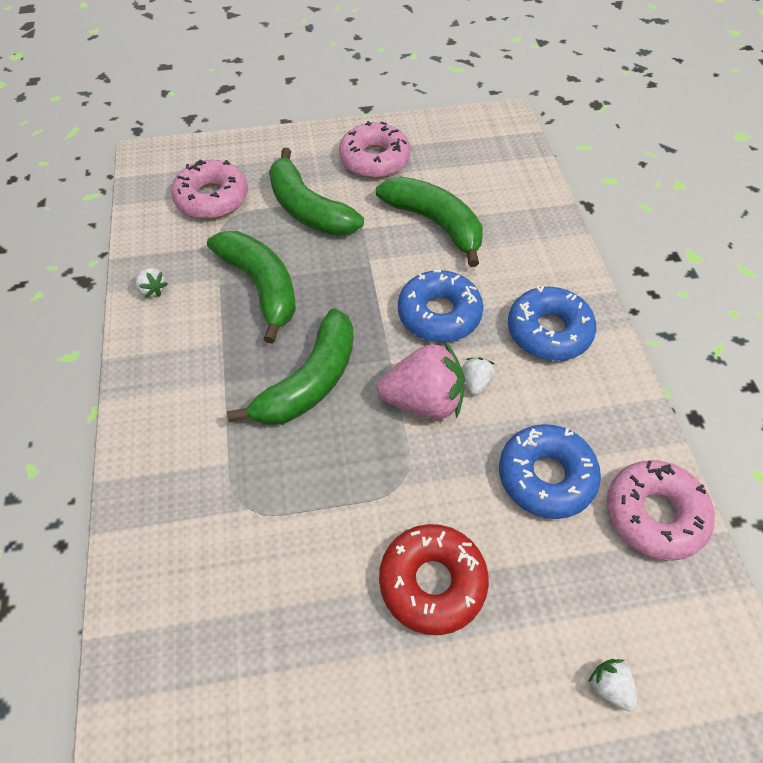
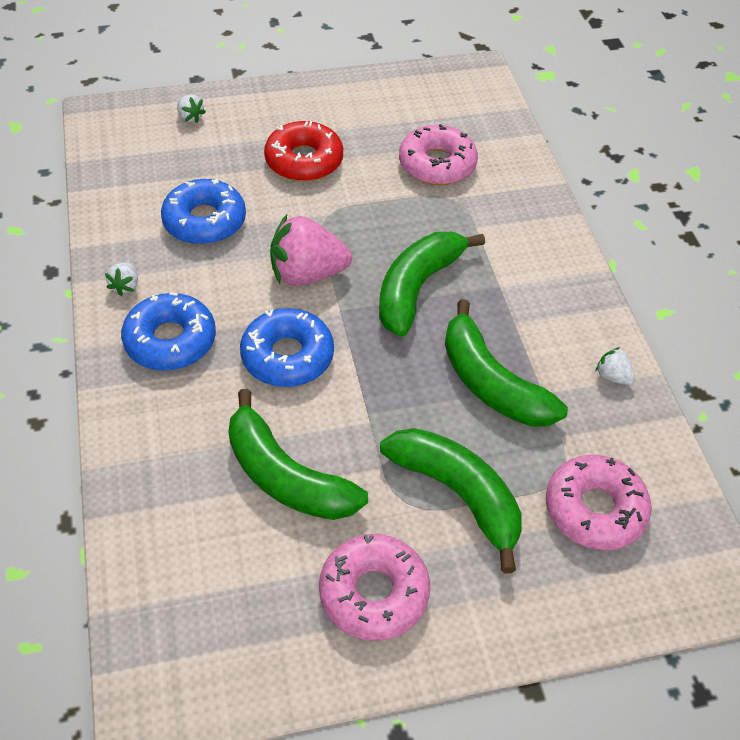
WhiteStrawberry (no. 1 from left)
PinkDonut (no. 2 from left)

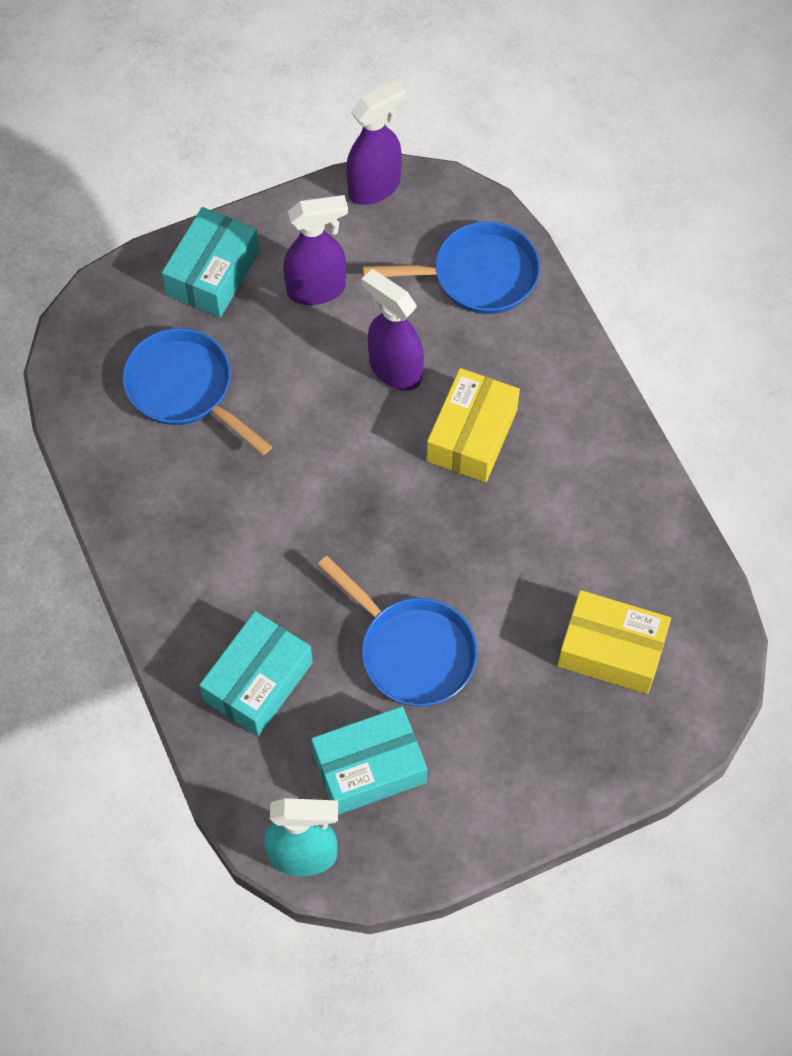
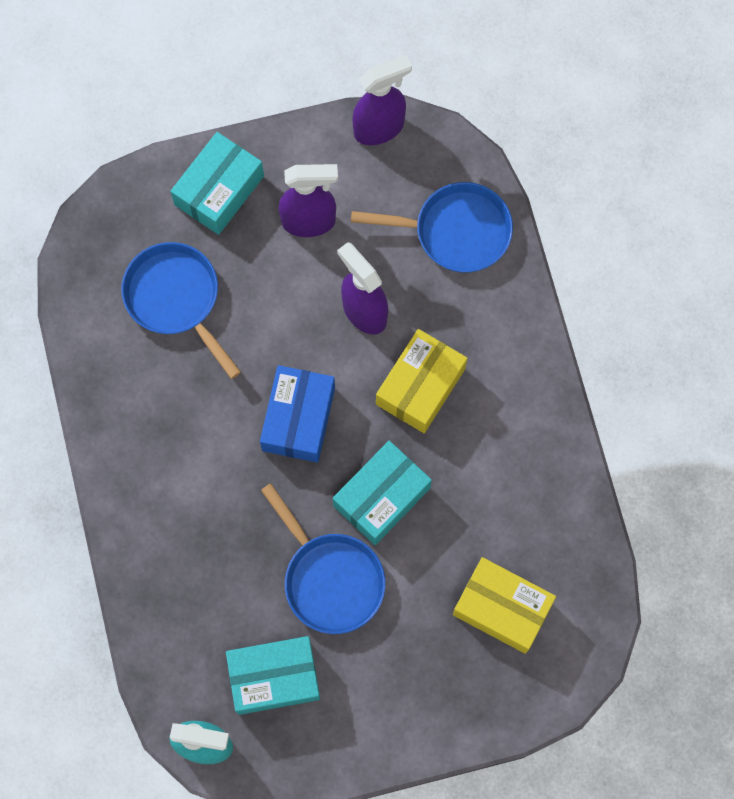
TurquoiseBox (no. 3 from left)
BlueBox

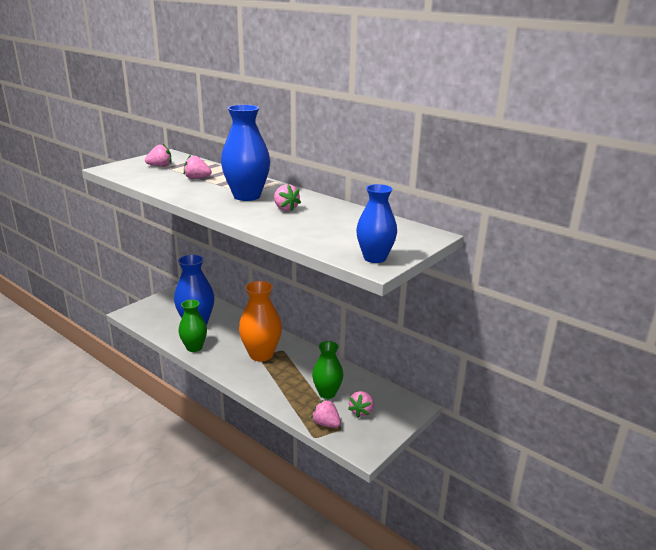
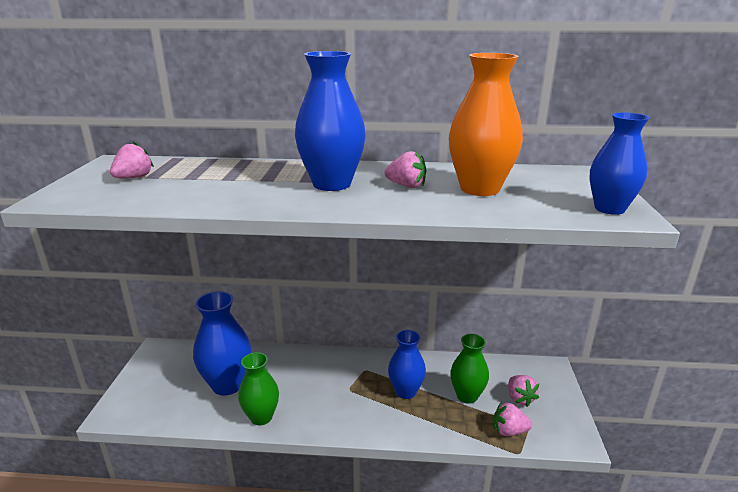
PinkStrawberry (no. 2 from left in the first image)
OrangeVase
BlueVase (no. 3 from left)

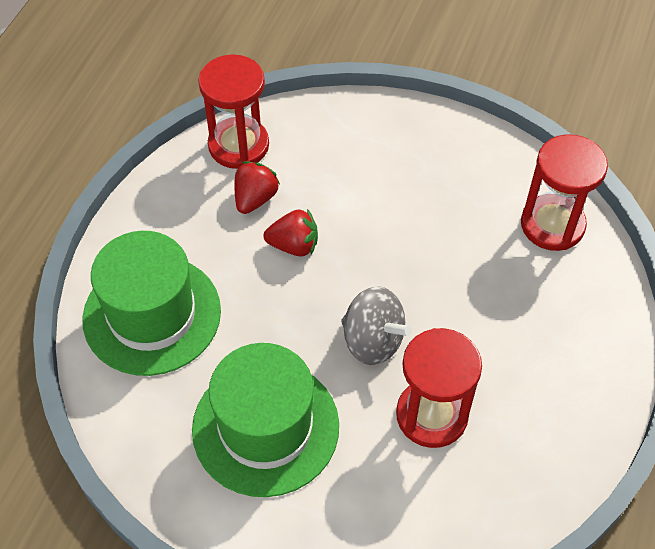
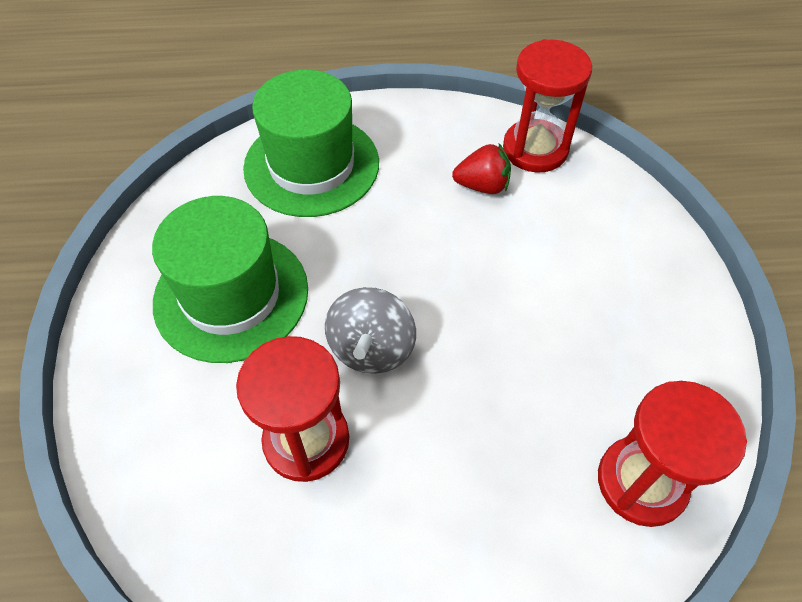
RedStrawberry (no. 2 from left in the first image)

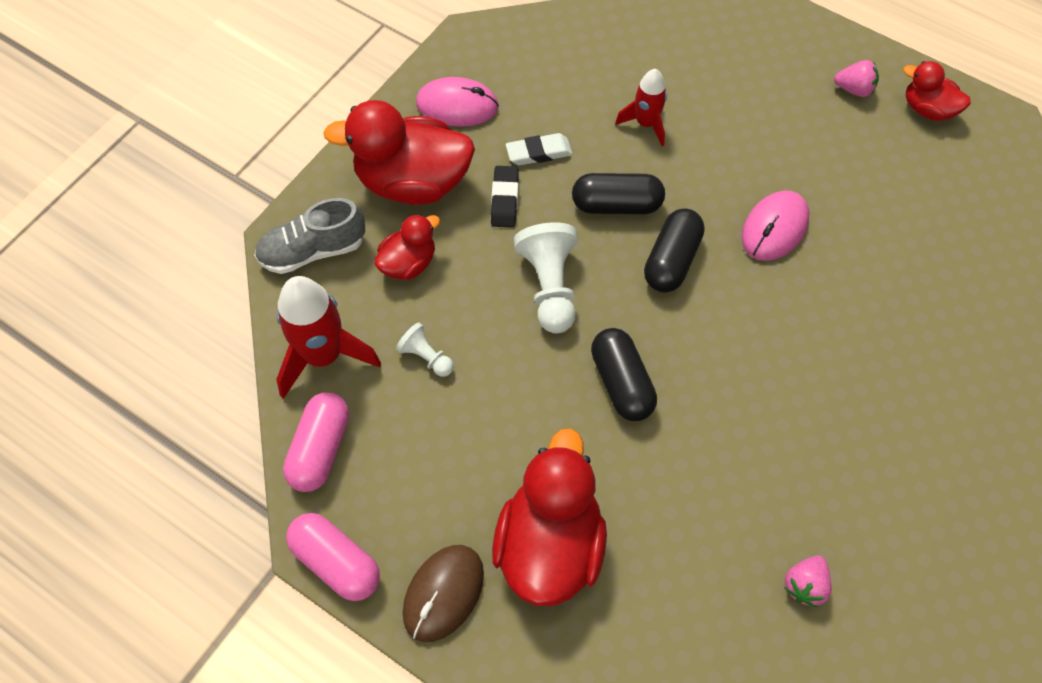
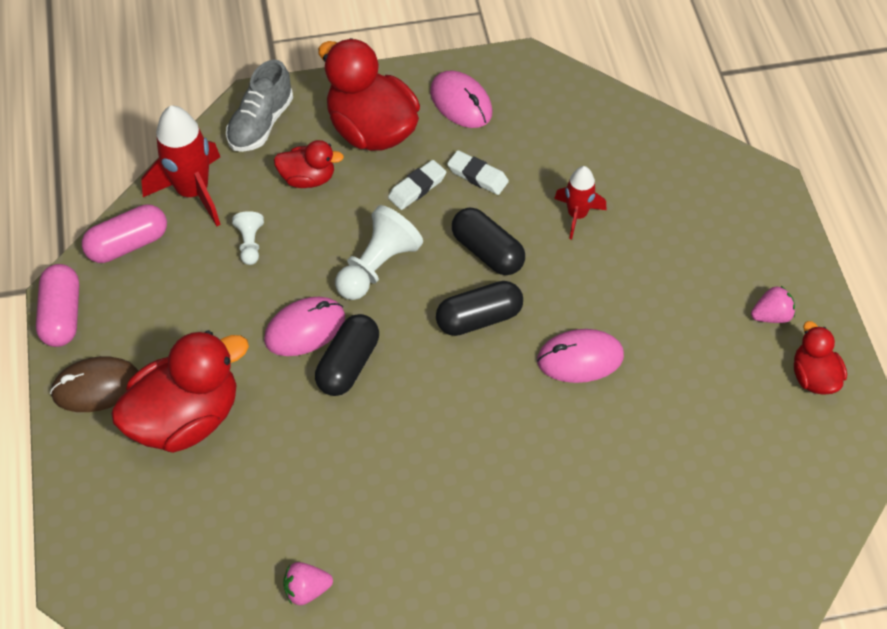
GreyShoe
WhiteEraser (no. 1 from left)
PinkStrawberry (no. 2 from left)
PinkMouse (no. 1 from left)

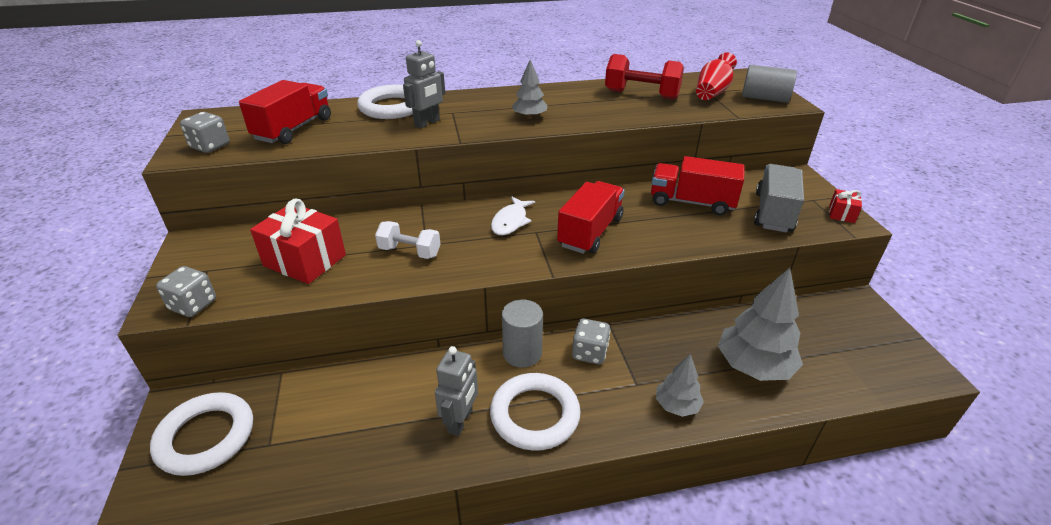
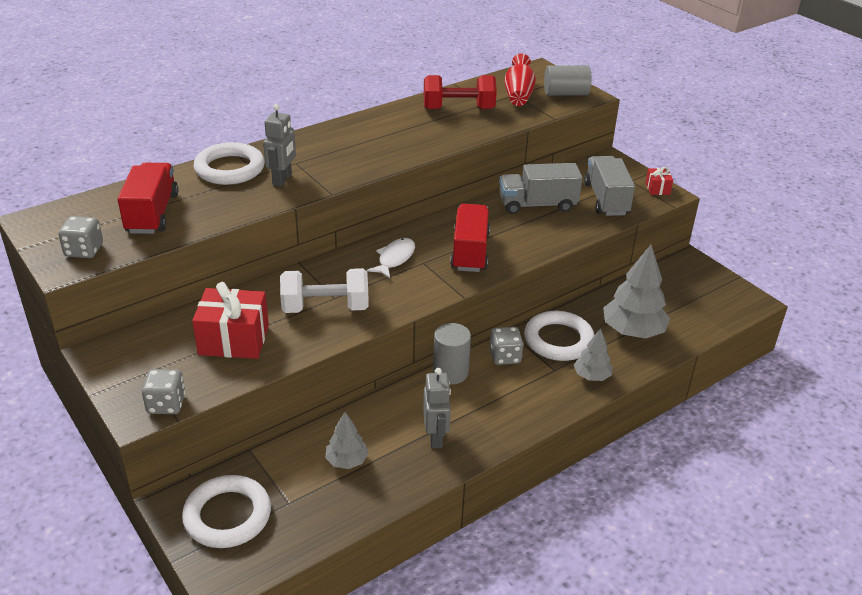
WhiteDumbbell
WhiteRing (no. 3 from left)
WhiteFish
GreyTree (no. 1 from left)
GreyTruck (no. 1 from left)

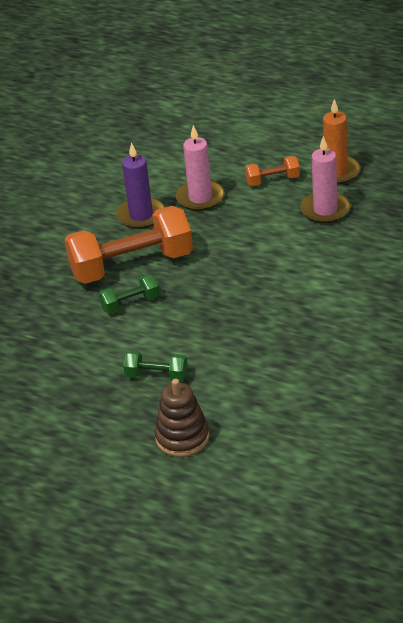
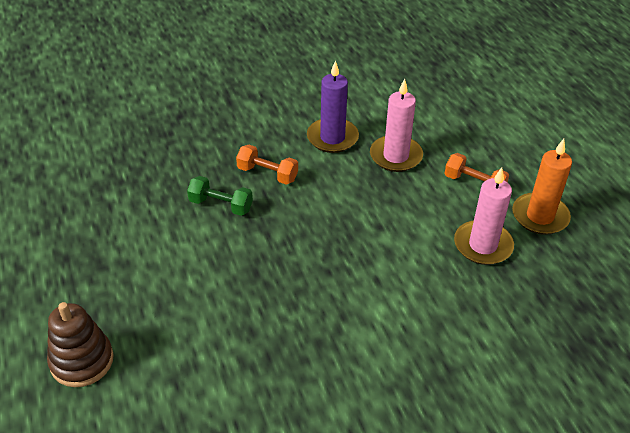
OrangeDumbbell (no. 1 from left)
GreenDumbbell (no. 2 from left in the first image)

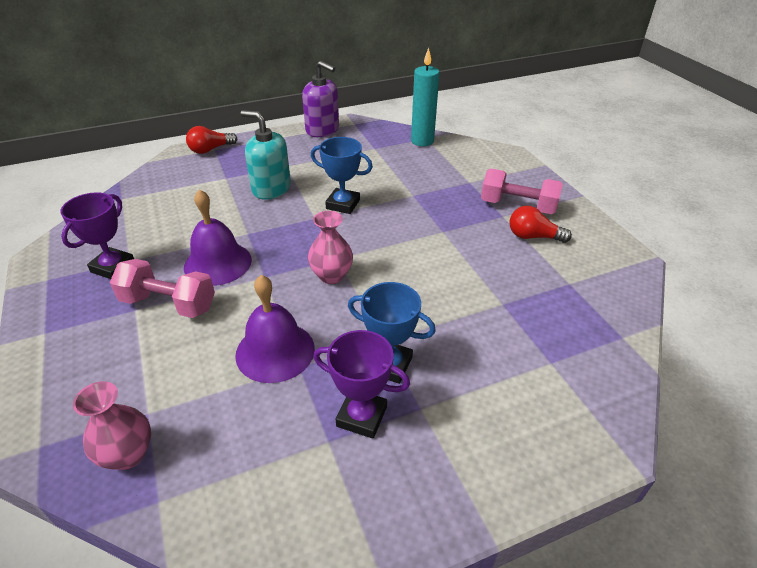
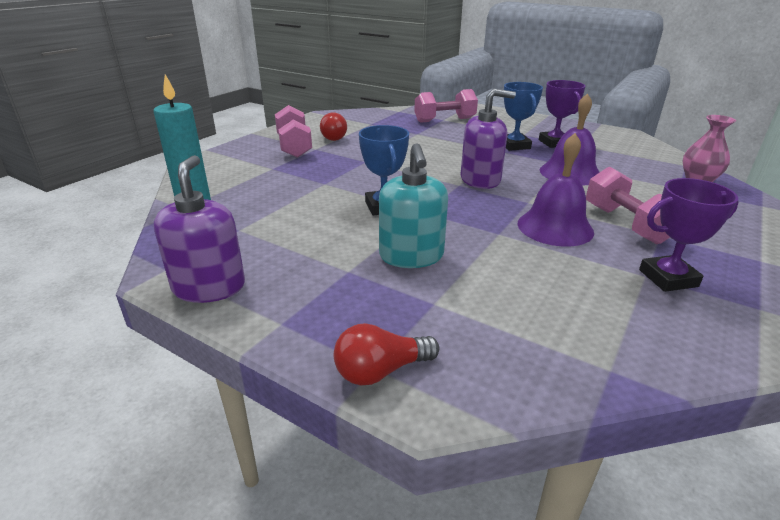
RedLightBulb (no. 2 from left)
PurpleSoapDispenser (no. 2 from left)
PinkDumbbell (no. 2 from left)

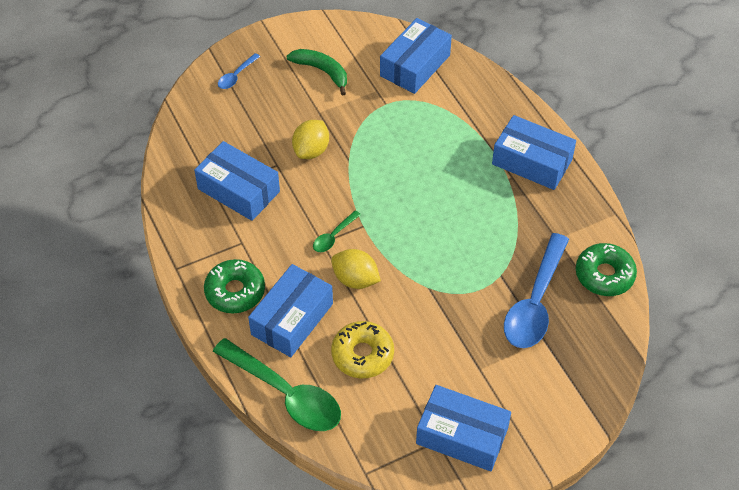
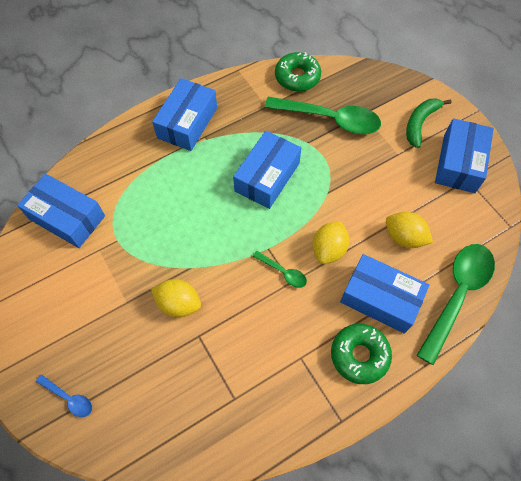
BlueBox (no. 3 from left)
GreenBanana
YellowLemon (no. 3 from left)
GreenSpoon (no. 2 from left)

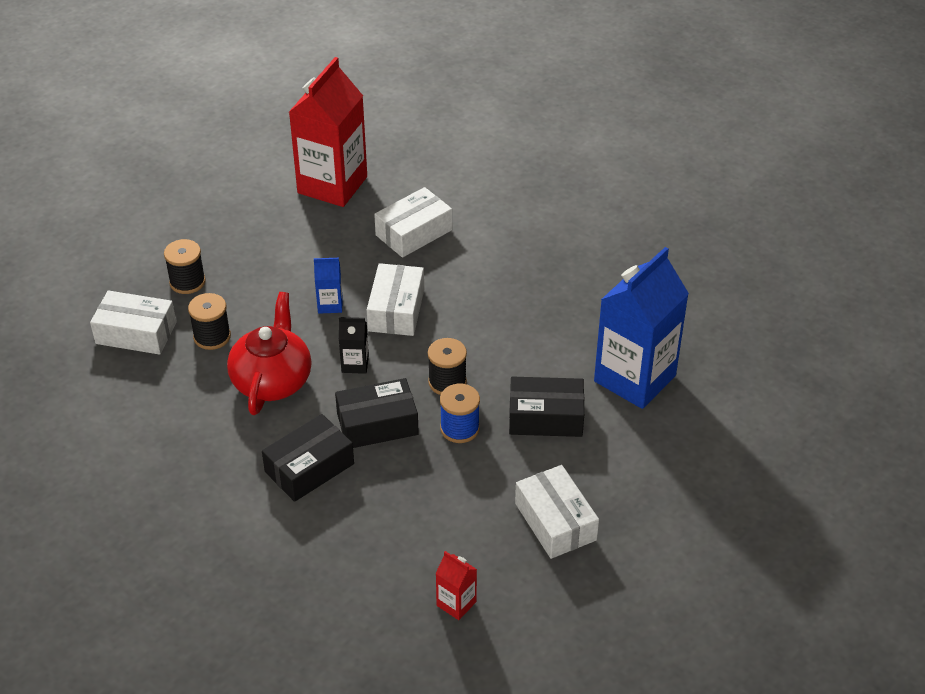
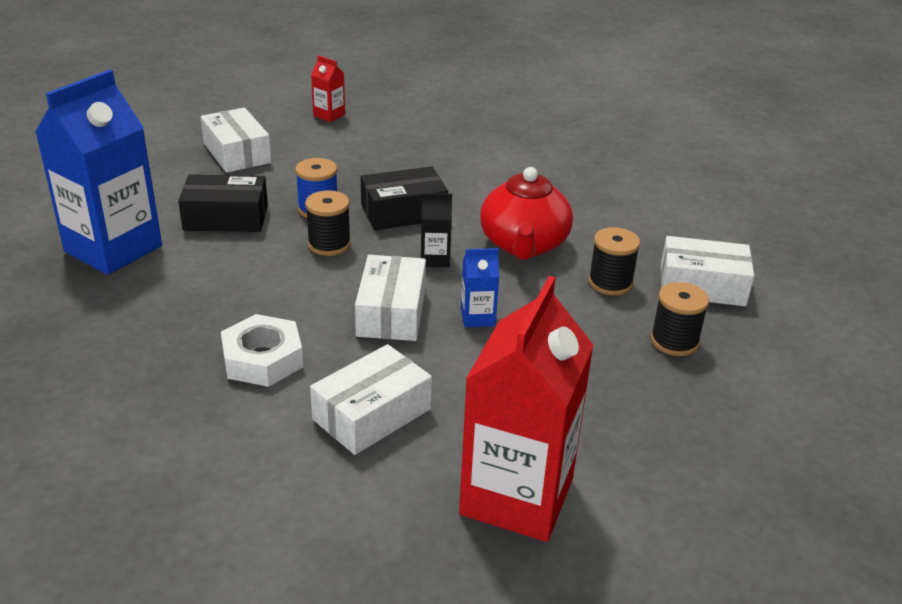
BlackBox (no. 1 from left in the first image)
WhiteNut

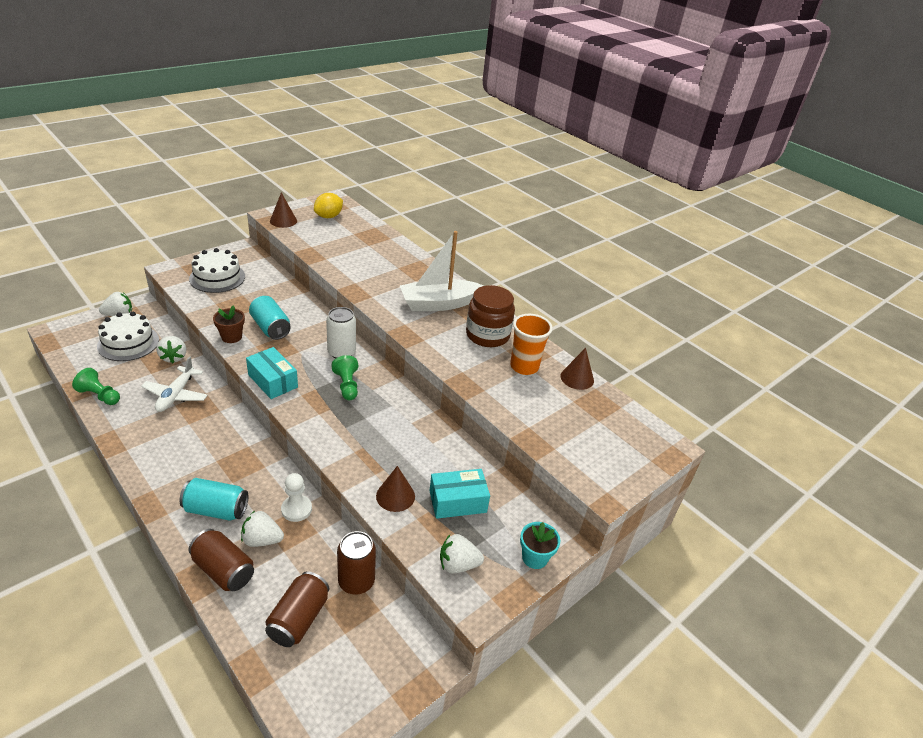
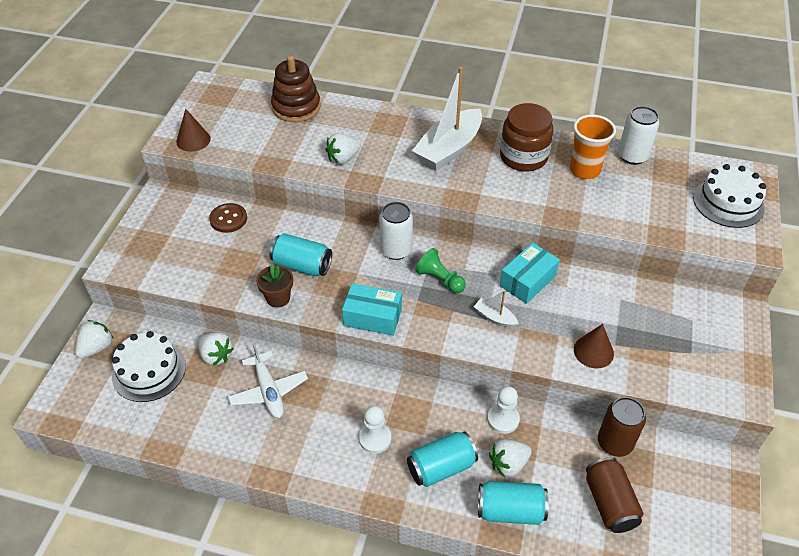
GreenPawn (no. 1 from left in the first image)
TurquoiseCan (no. 3 from left)
WhiteCake (no. 2 from left)
YellowLemon
TurquoiseBox (no. 2 from left)
WhiteStrawberry (no. 3 from left)
TurquoiseFlowerPot
WhiteCan (no. 2 from left)
BrownButton
BrownStackingToy
WhitePawn (no. 1 from left)
WhiteBoat (no. 2 from left)

